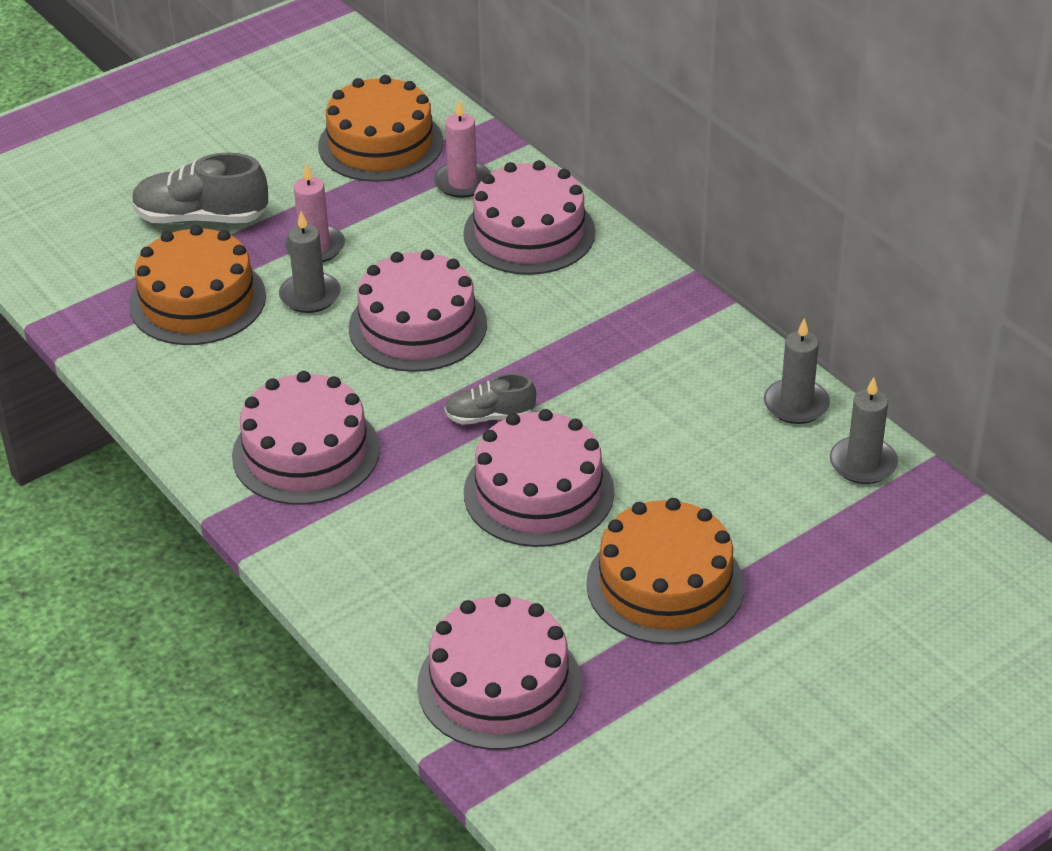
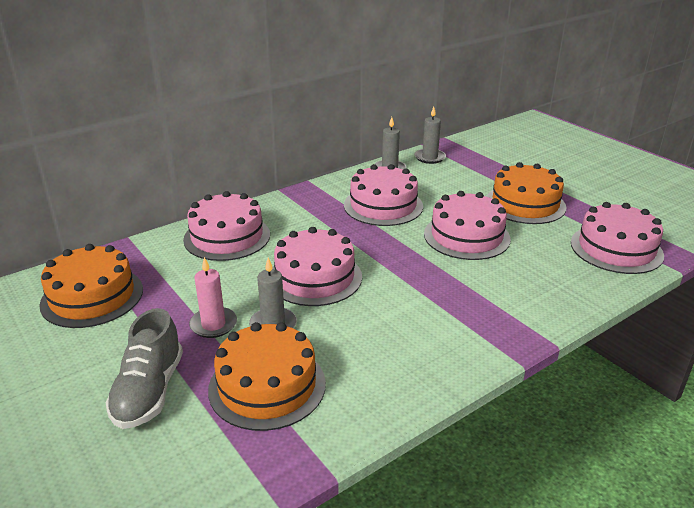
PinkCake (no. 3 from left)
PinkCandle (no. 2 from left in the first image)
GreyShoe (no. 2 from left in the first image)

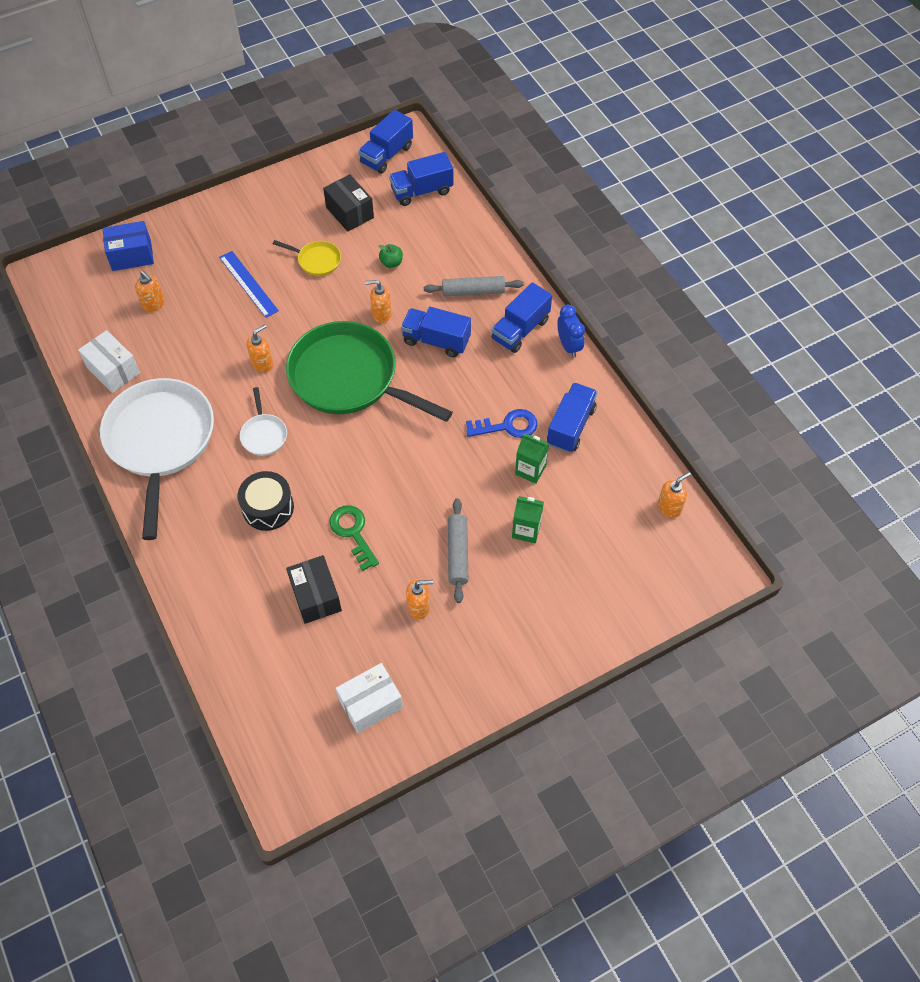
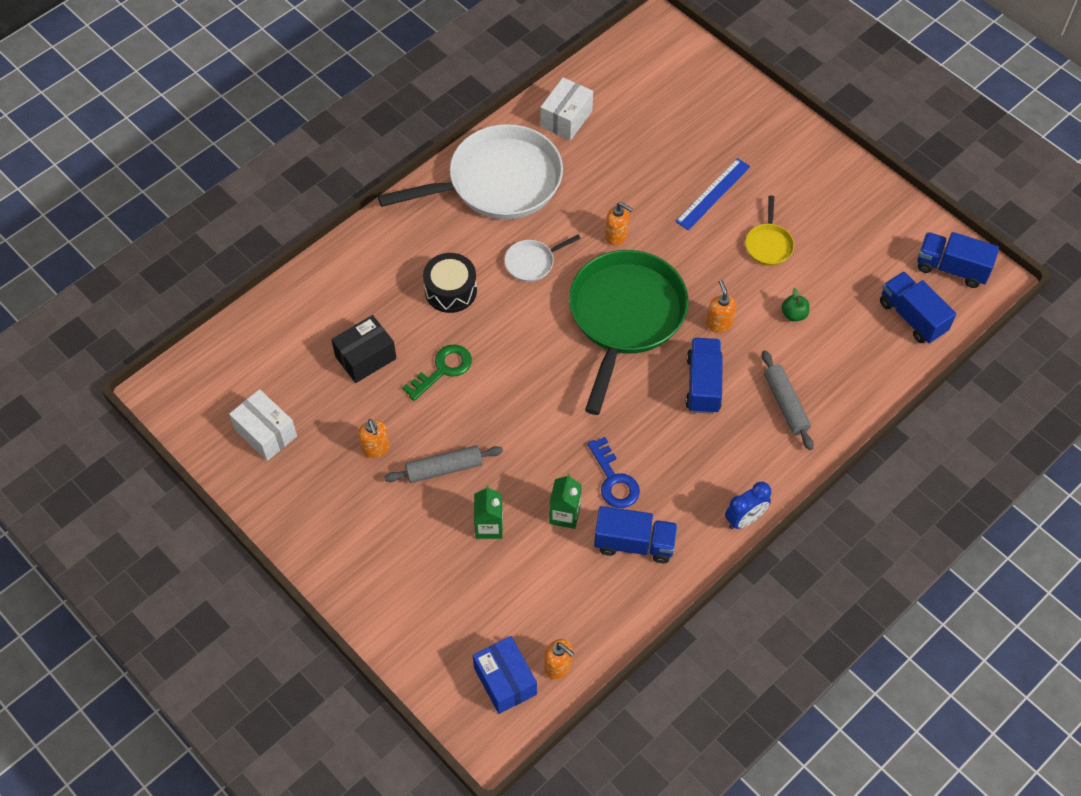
BlueBox
OrangeSoapDispenser (no. 1 from left in the first image)
BlackBox (no. 2 from left in the first image)
BlueTruck (no. 4 from left in the first image)

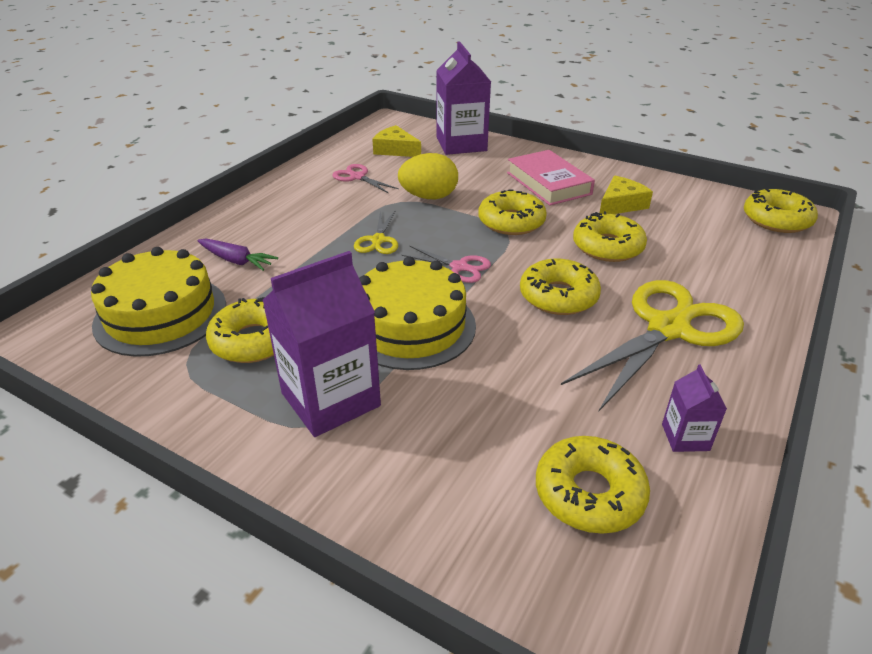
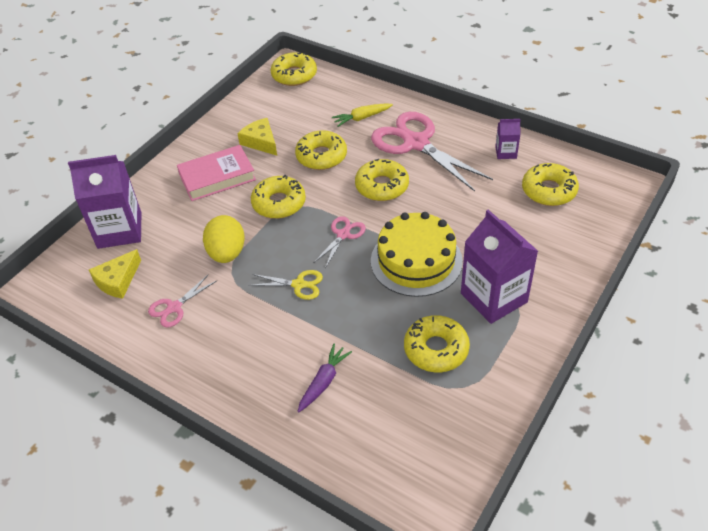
YellowCake (no. 1 from left in the first image)
PinkScissors (no. 3 from left)
YellowCarrot

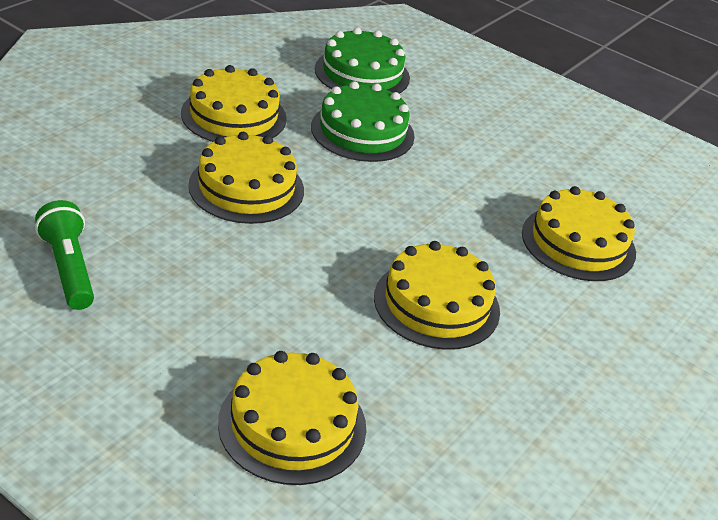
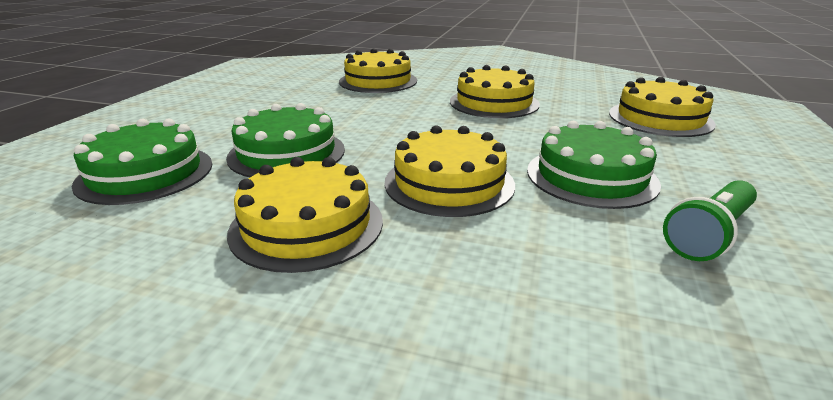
GreenCake (no. 3 from left)

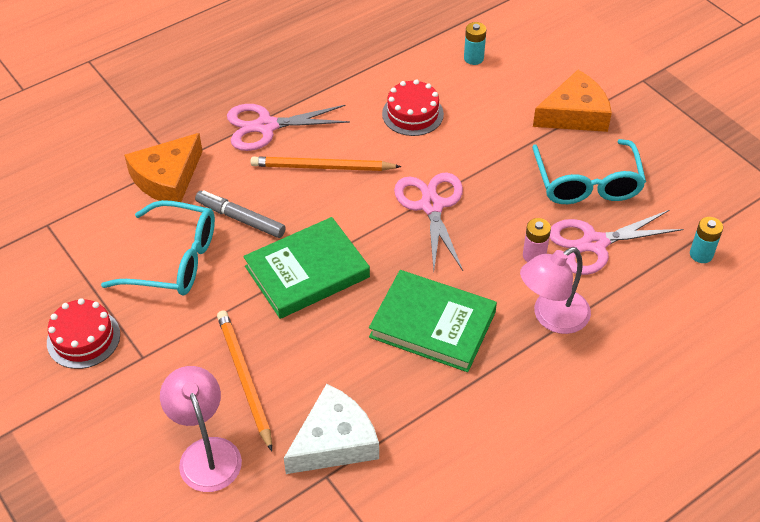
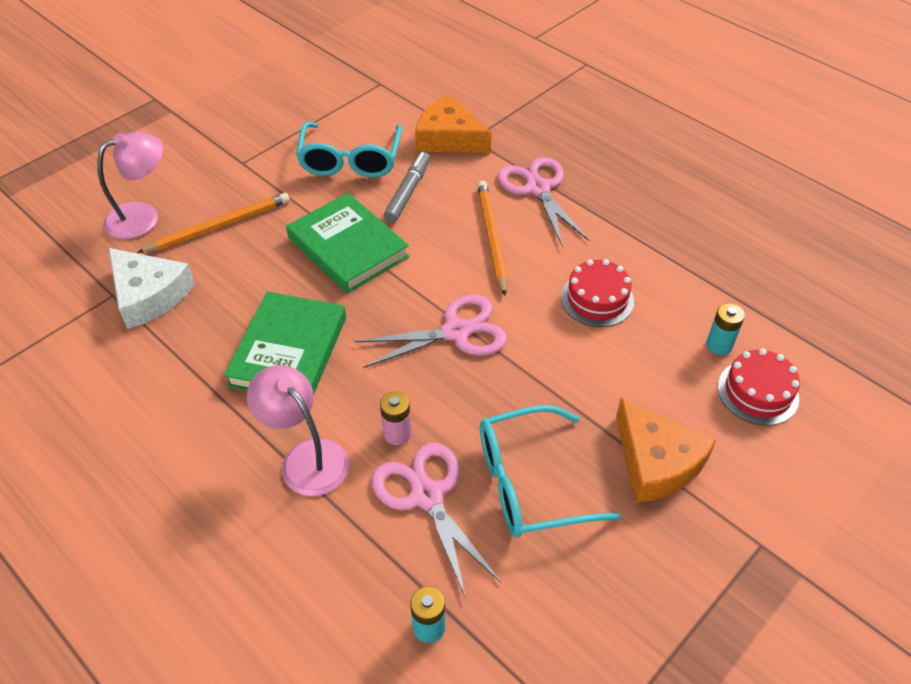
RedCake (no. 2 from left)

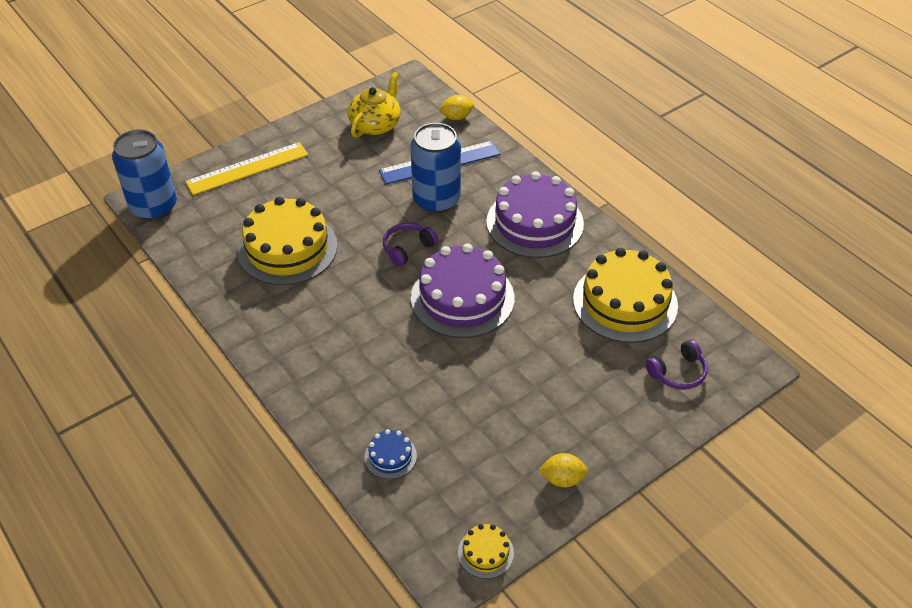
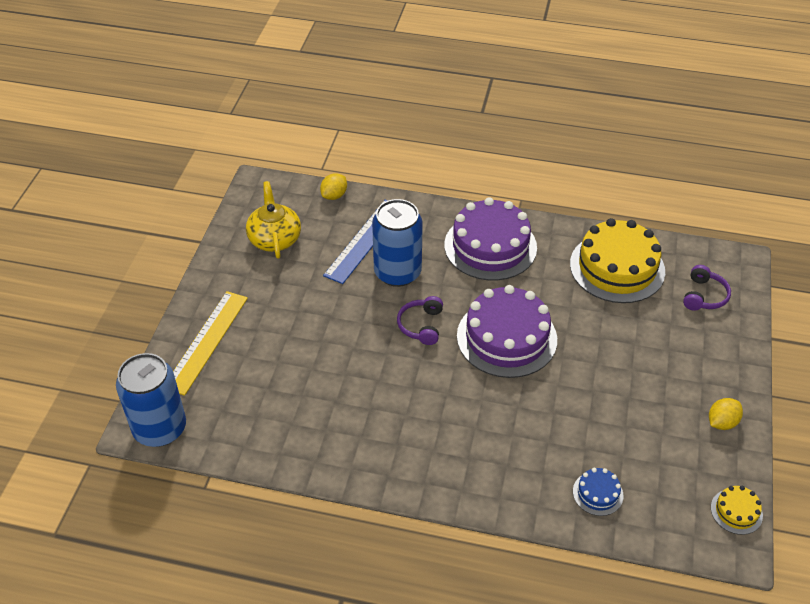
YellowCake (no. 1 from left in the first image)

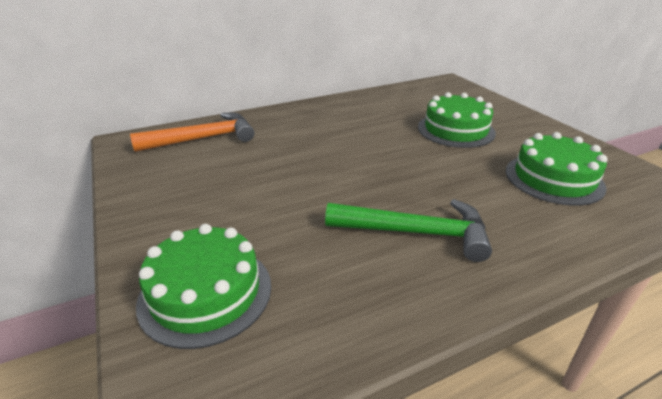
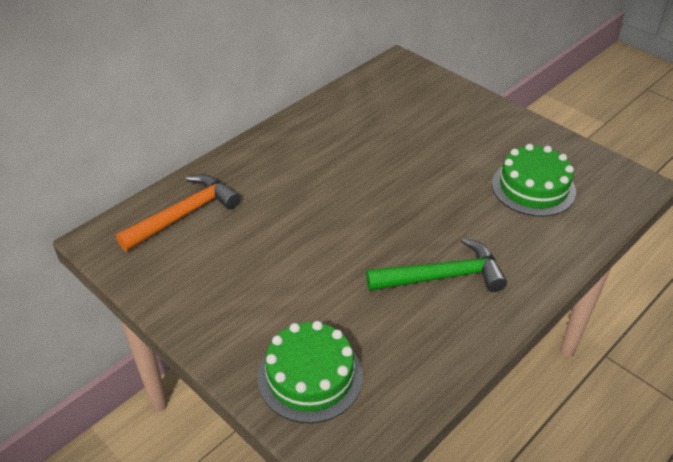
GreenCake (no. 2 from left in the first image)

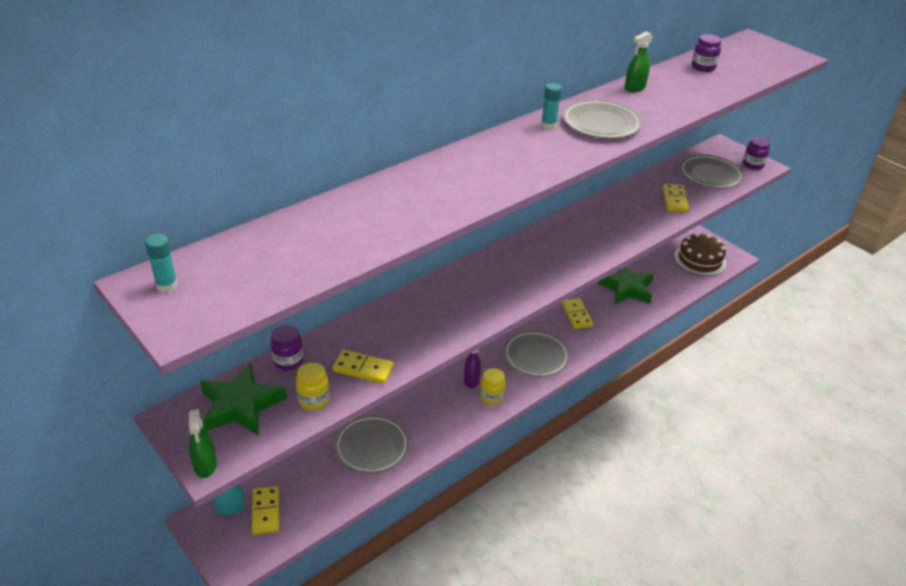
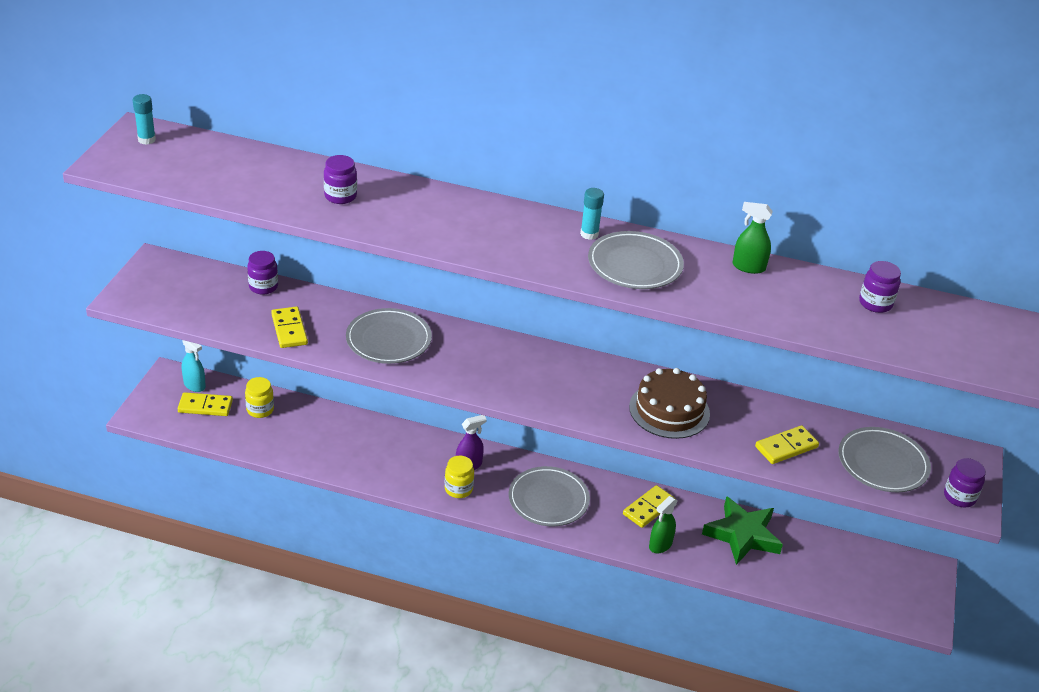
GreenSprayBottle (no. 1 from left)
GreenStar (no. 1 from left in the first image)
YellowDomino (no. 1 from left)
YellowJar (no. 1 from left)
GreyPlate (no. 1 from left)
BrownCake
PurpleJar (no. 2 from left)

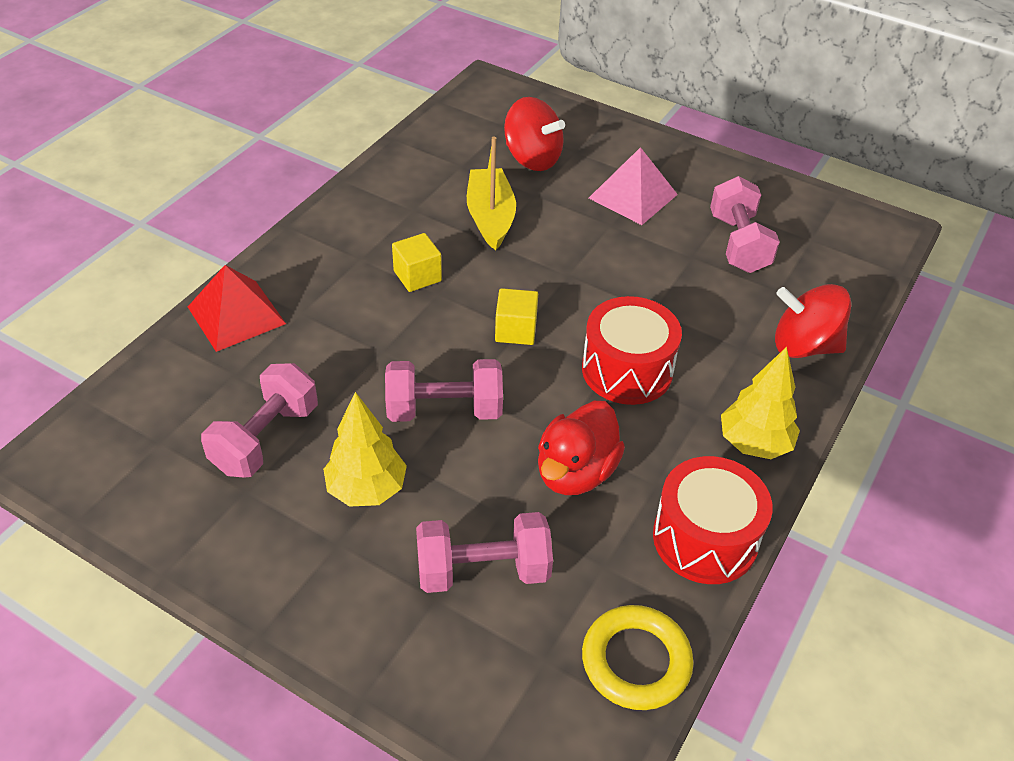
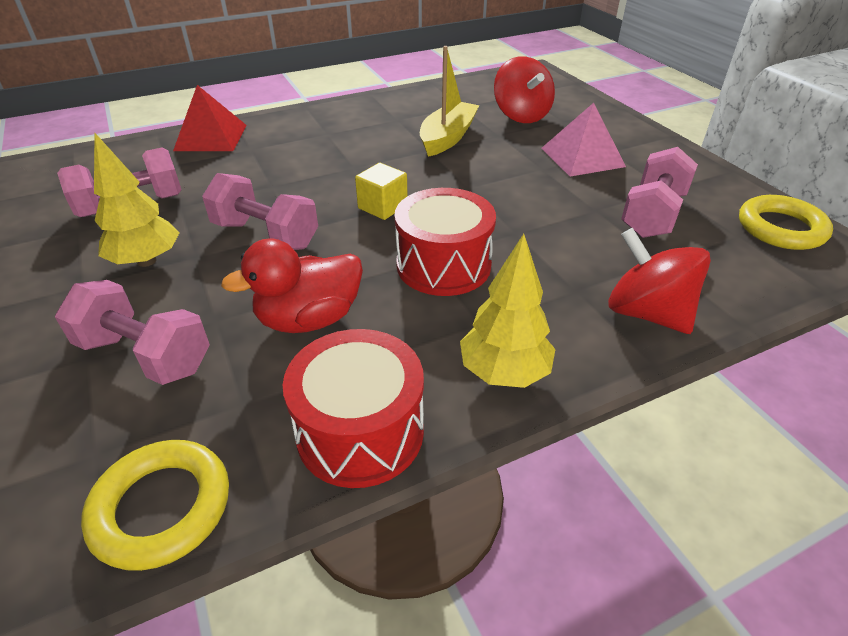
YellowCube (no. 1 from left in the first image)
YellowRing (no. 2 from left)

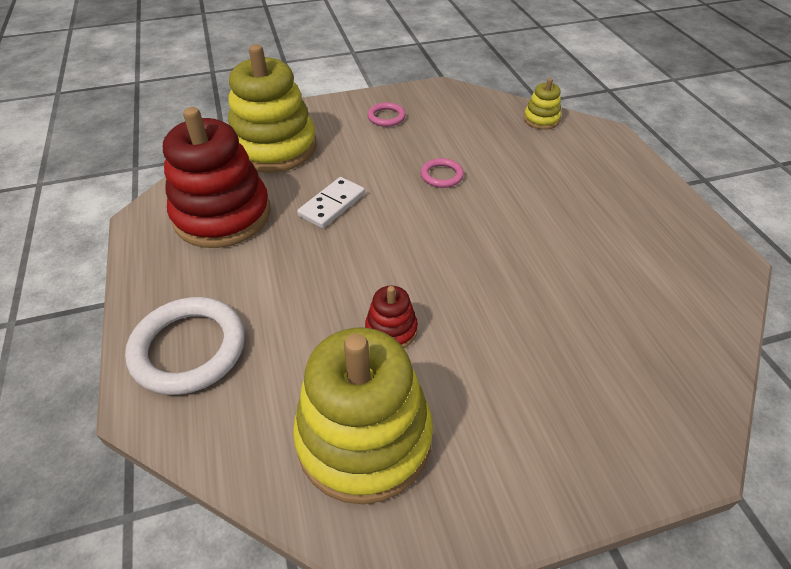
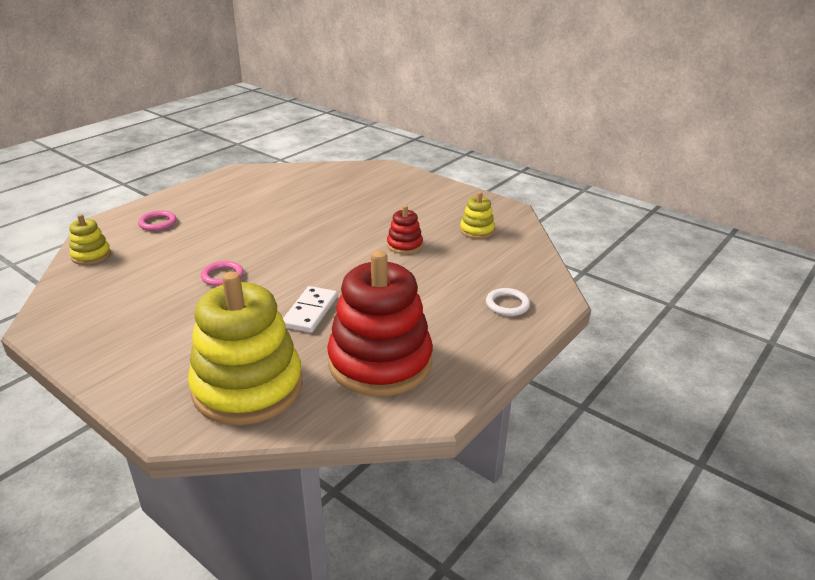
WhiteRing
YellowStackingToy (no. 3 from left)
WhiteDomino
PinkRing (no. 1 from left)

